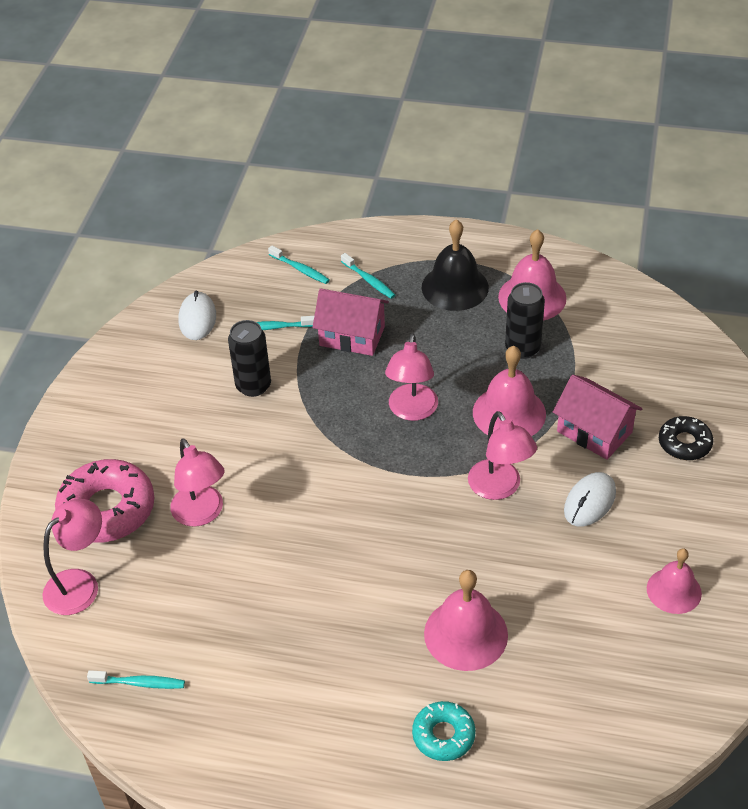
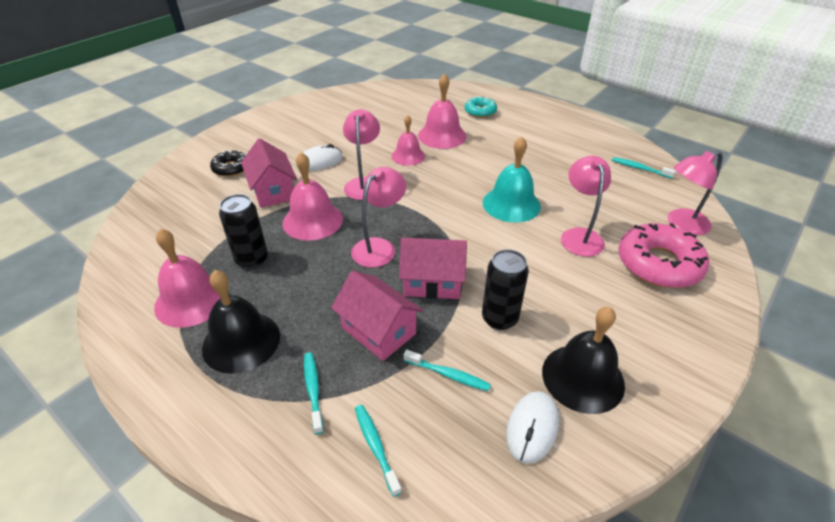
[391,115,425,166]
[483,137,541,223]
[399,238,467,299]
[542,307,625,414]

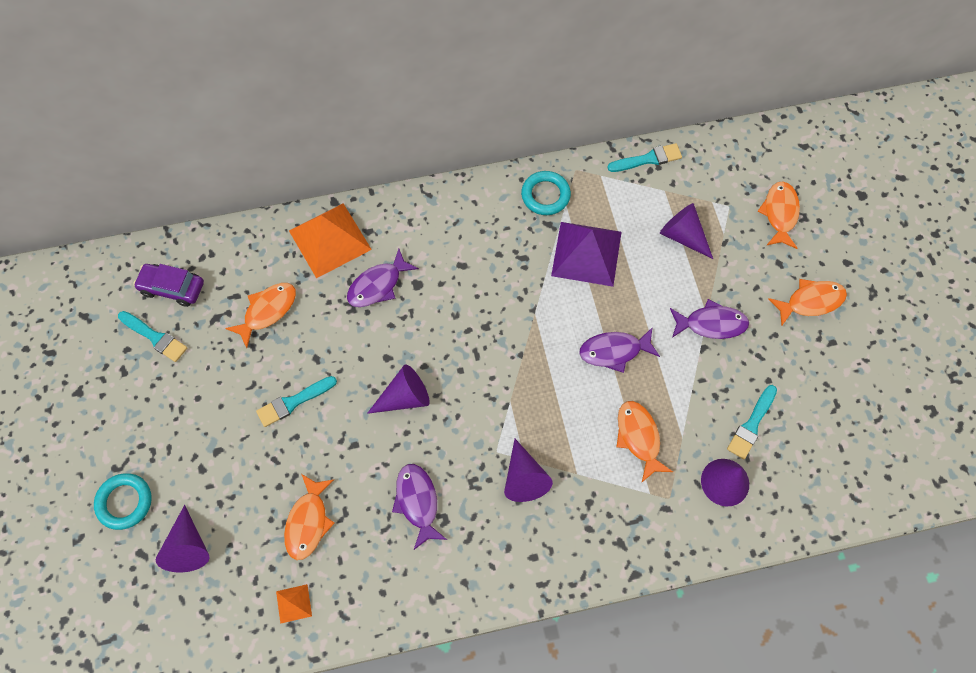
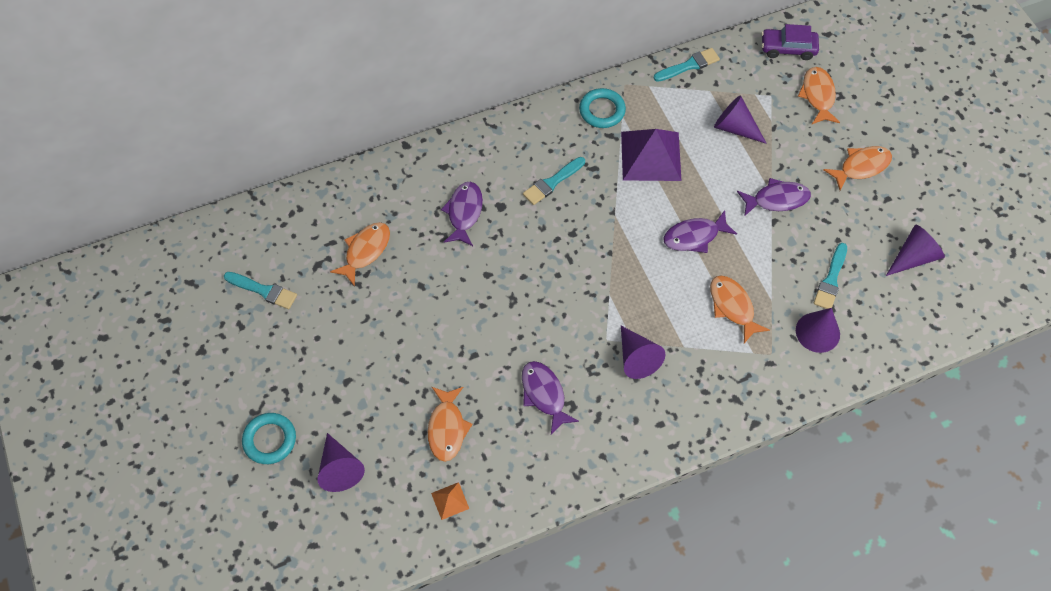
[289,203,372,278] (first image)
[441,182,483,246]
[761,24,819,60]
[886,225,945,276]
[523,157,585,205]

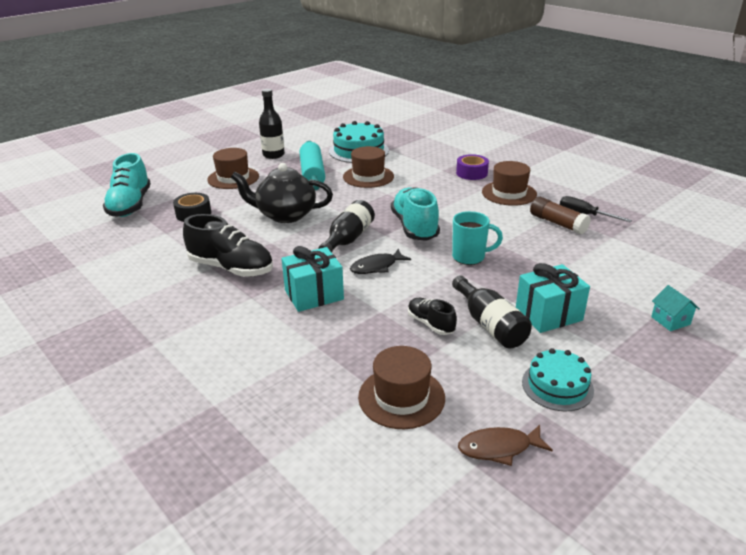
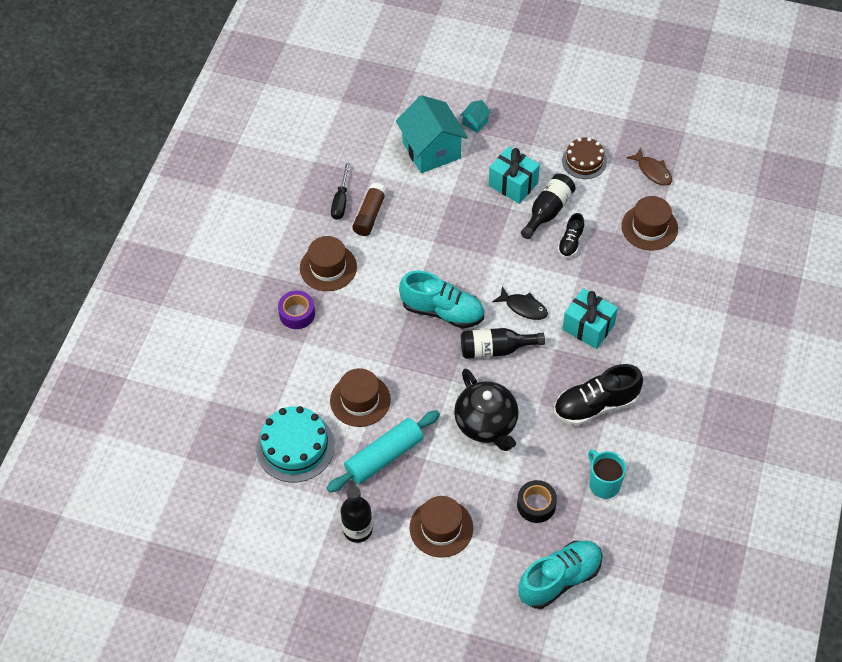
[399,271,484,329]
[588,449,626,499]
[554,364,643,426]
[562,137,607,179]
[396,95,468,173]

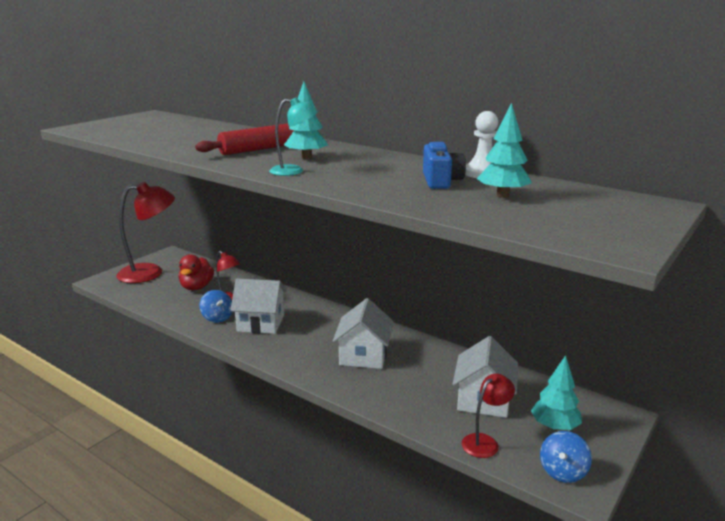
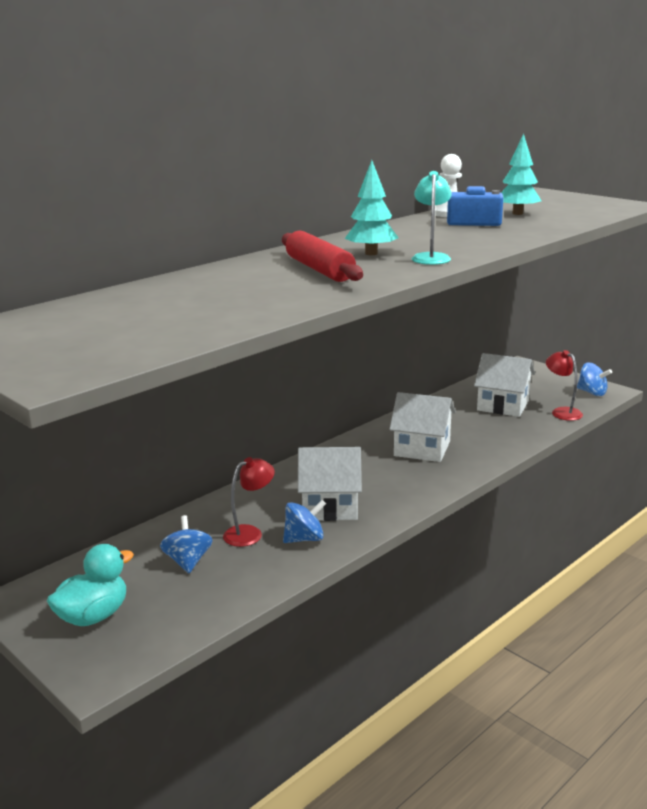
[47,544,134,626]
[160,515,213,573]
[298,447,362,521]
[531,355,582,431] (first image)

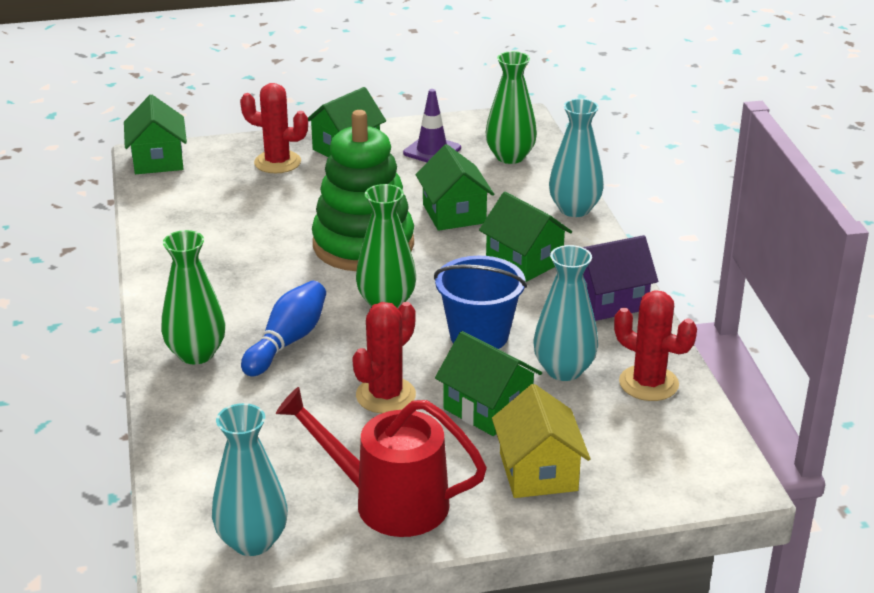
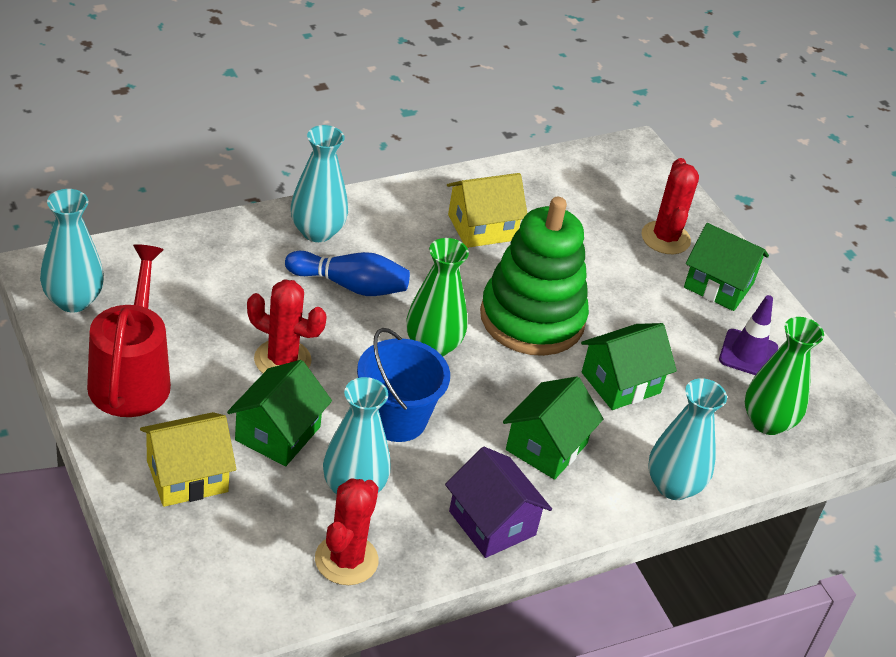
[124,94,187,174] (first image)
[291,125,348,242]
[447,173,527,248]

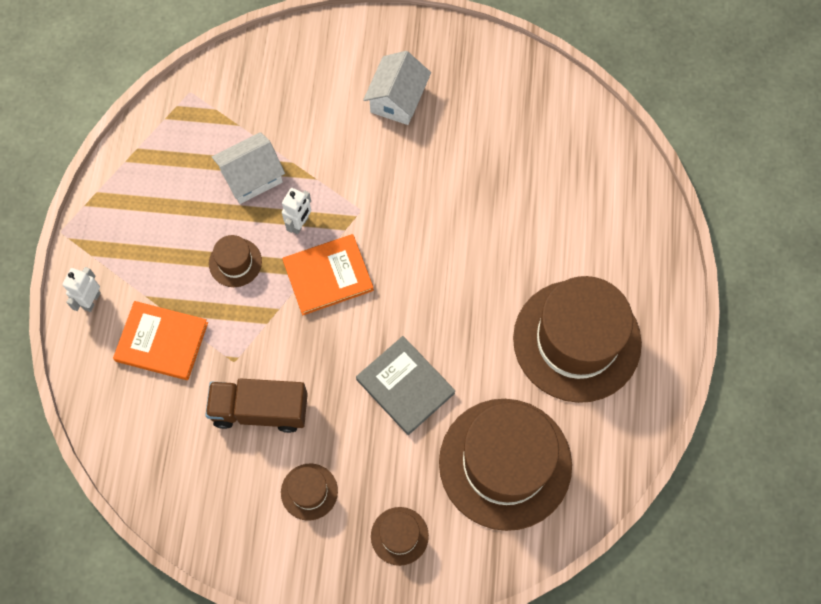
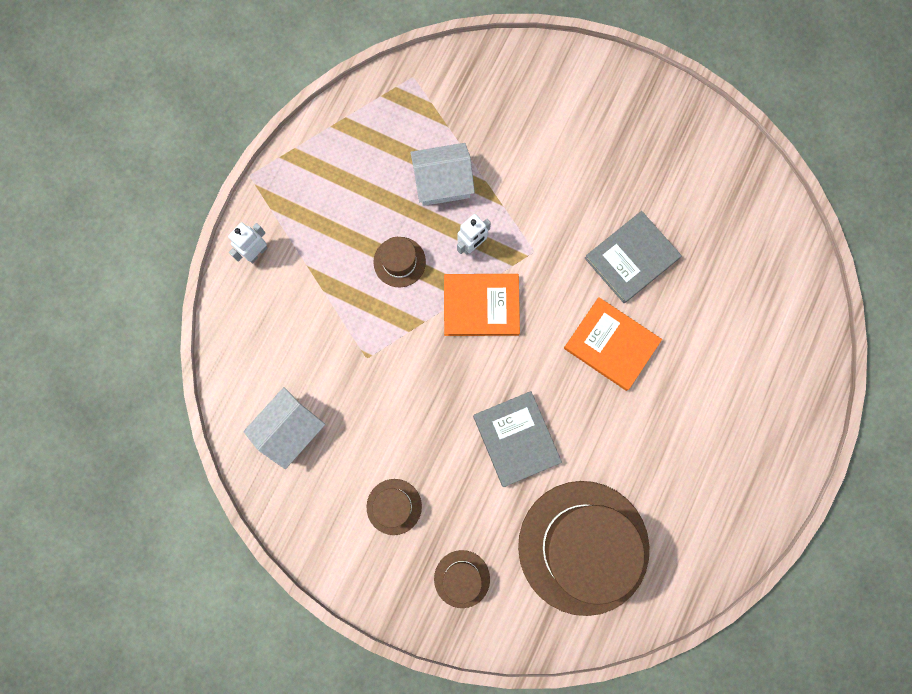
[244,387,325,469]
[513,276,642,403] (first image)
[564,297,662,391]
[205,378,308,433] (first image)
[585,211,682,303]

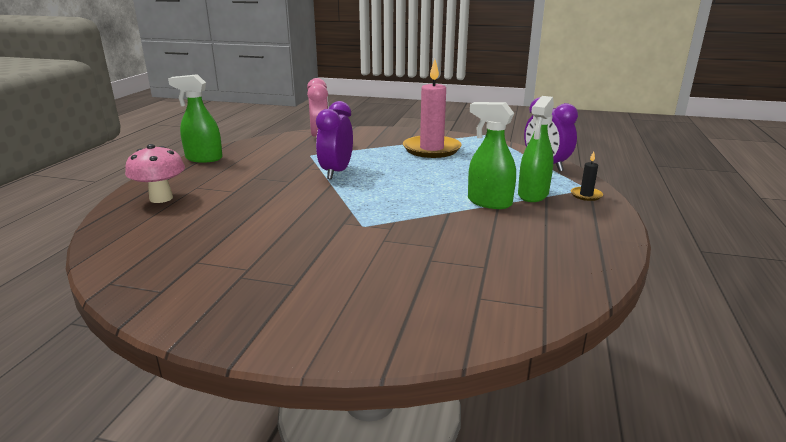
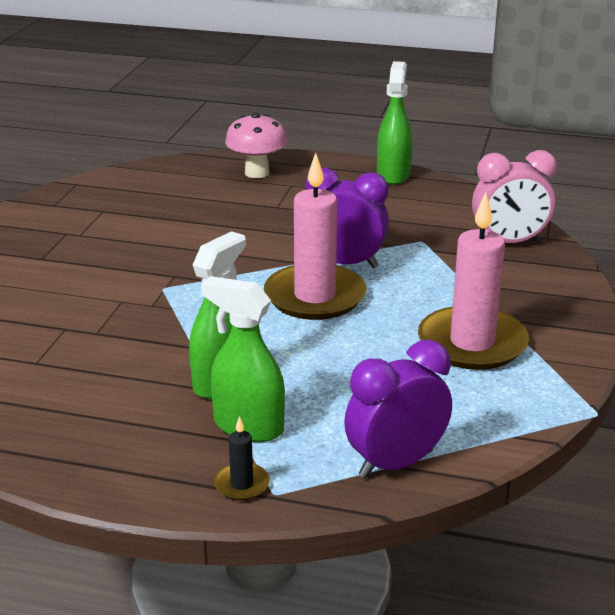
[264,153,367,320]

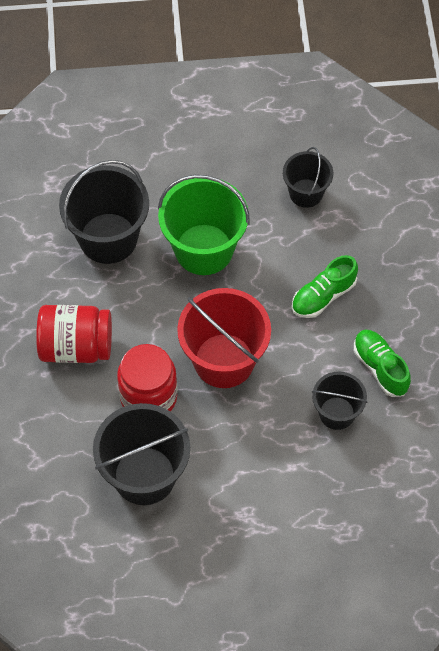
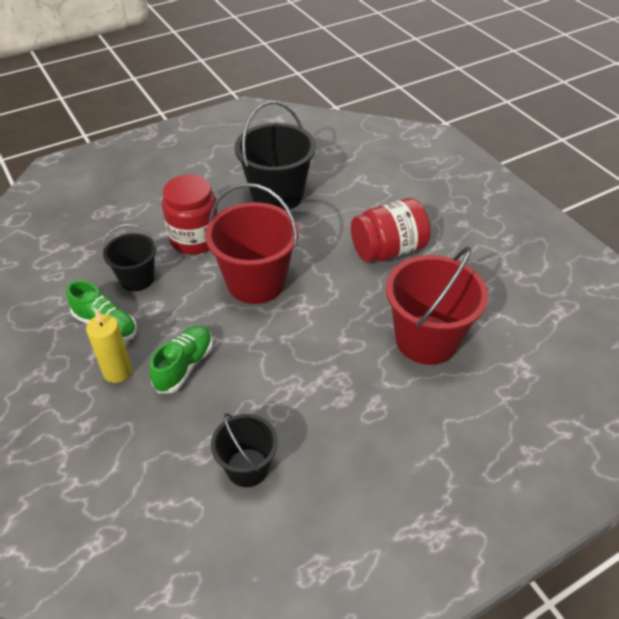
[386,247,488,365]
[158,175,250,275] (first image)
[162,175,218,254]
[86,310,132,383]

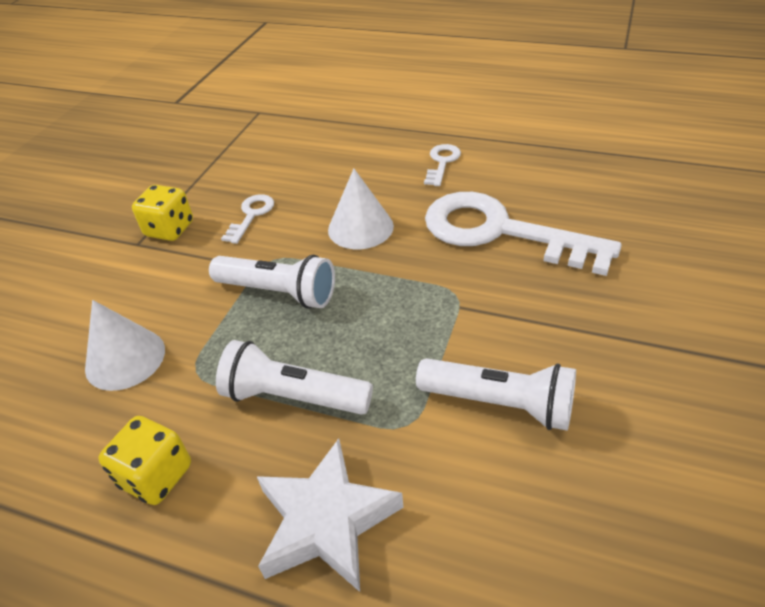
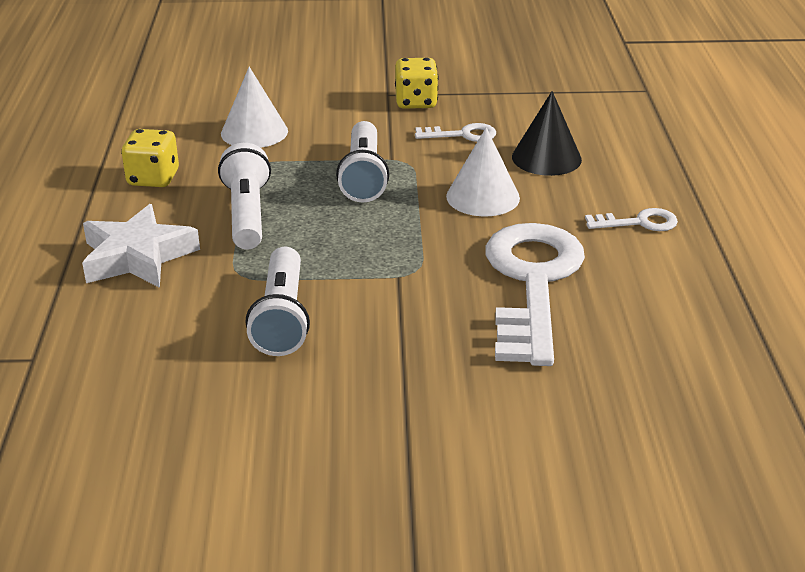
[512,91,582,176]

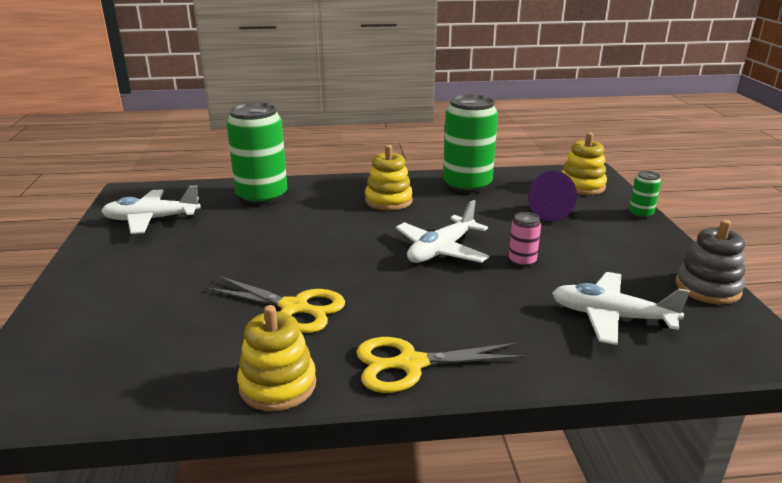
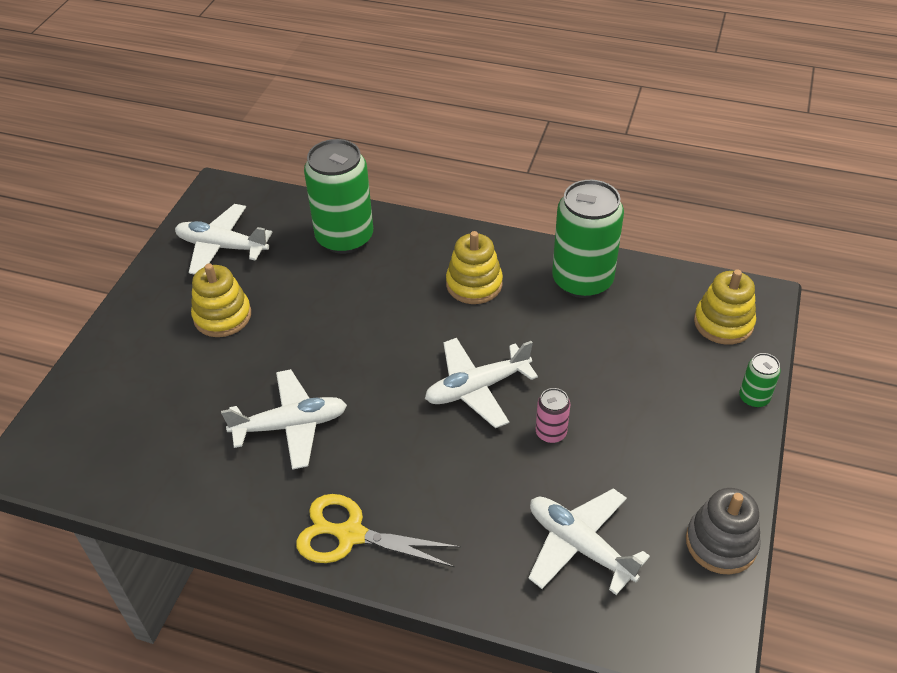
[528,171,577,221] (first image)
[221,369,347,470]
[191,263,251,337]

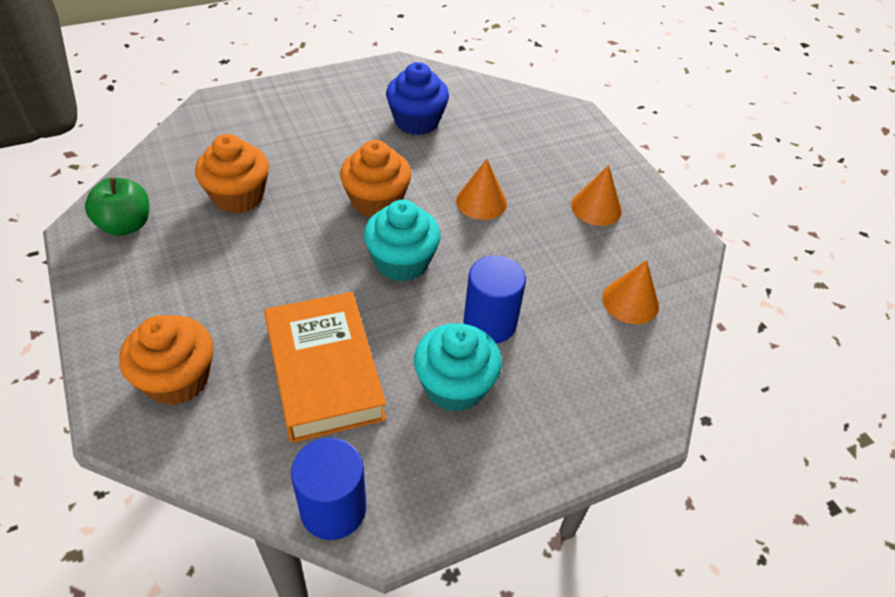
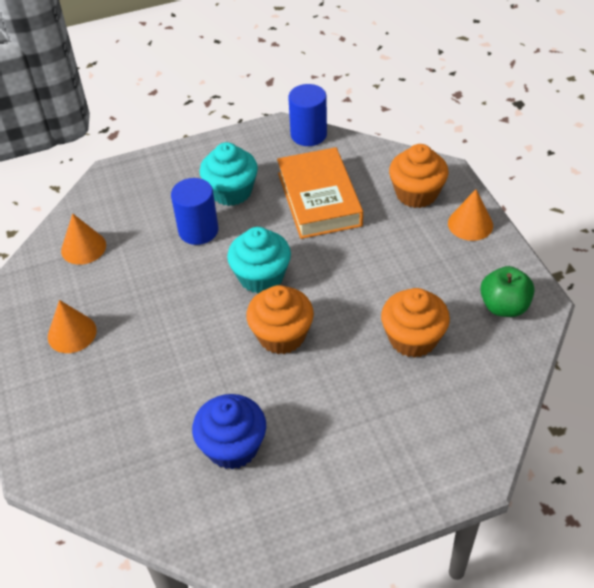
[448,189,493,241]

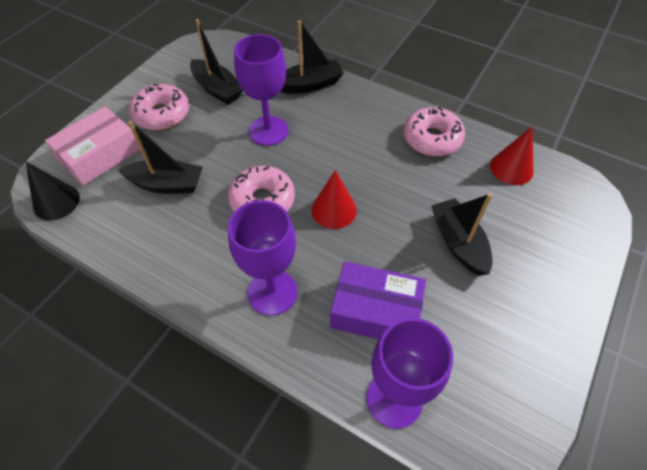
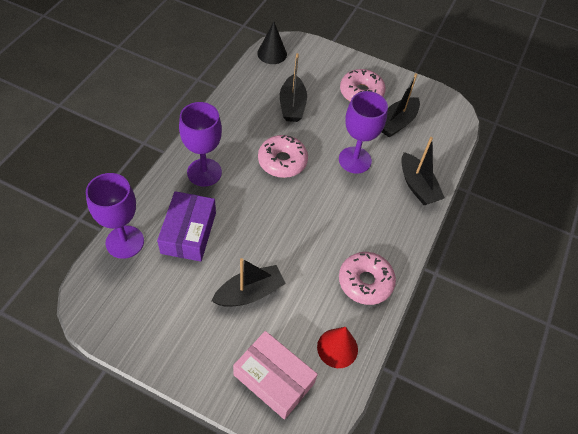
[233,331,318,420]
[311,170,357,229] (first image)

